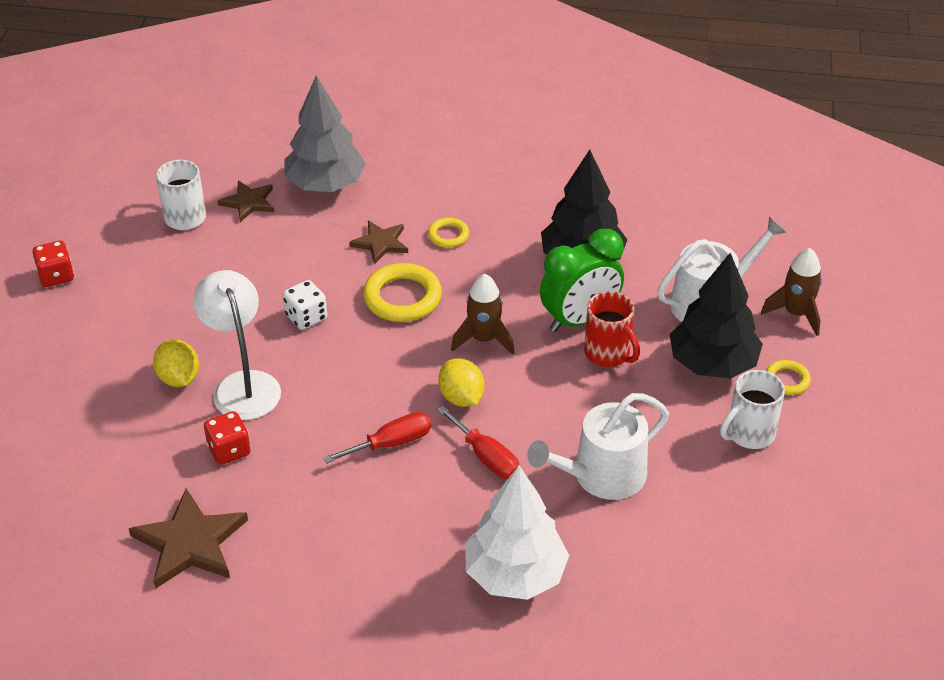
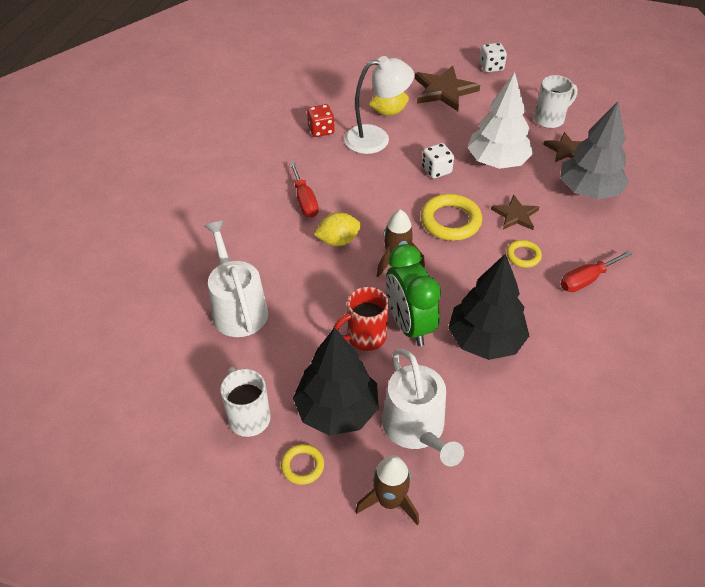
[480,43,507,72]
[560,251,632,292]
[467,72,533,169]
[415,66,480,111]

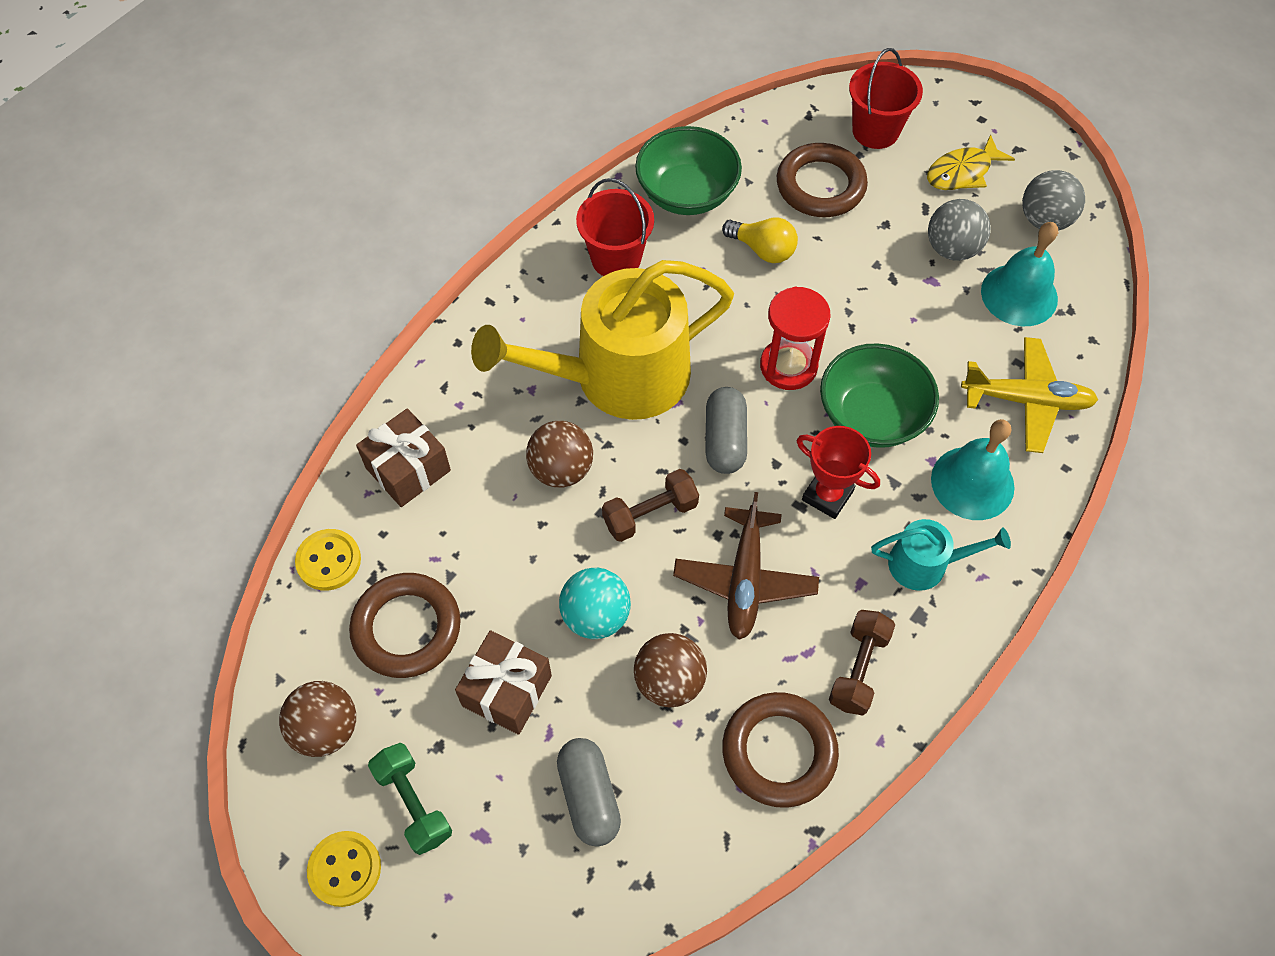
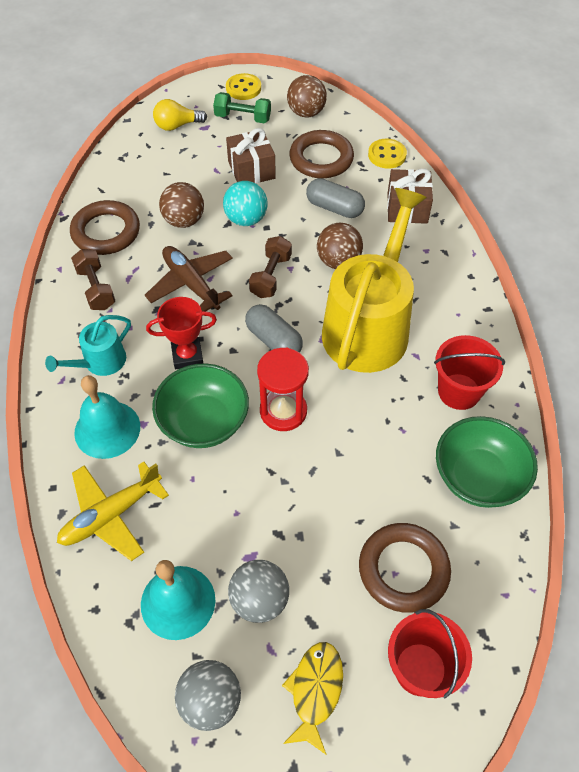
[153,99,207,131]
[306,178,365,218]

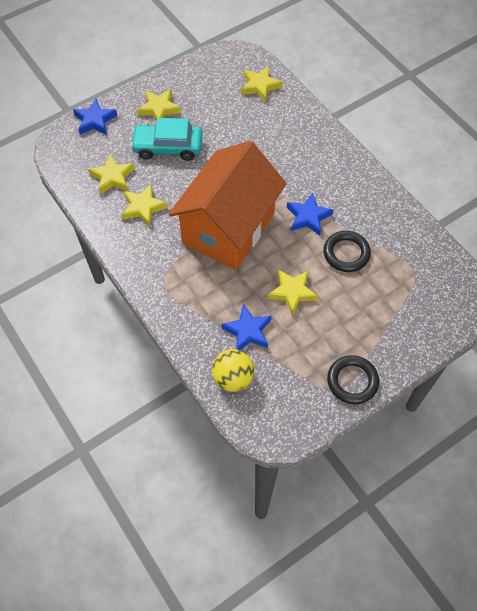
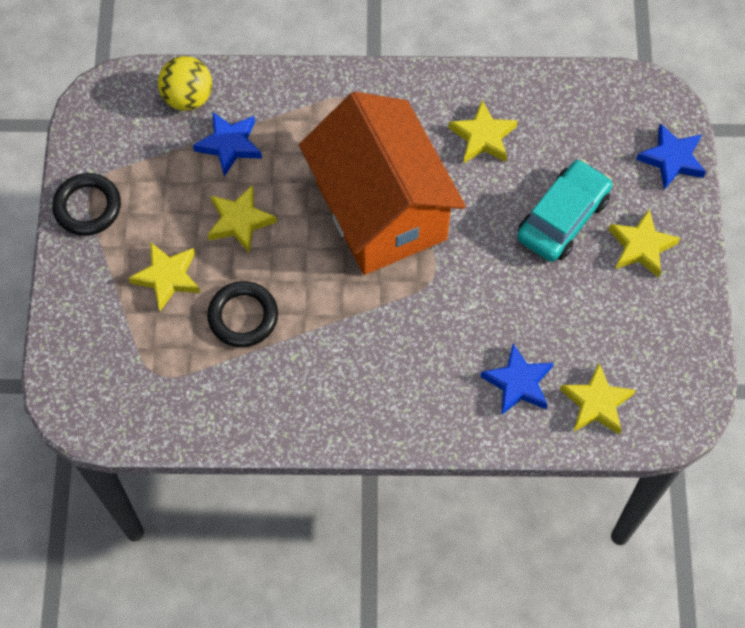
[129,242,200,311]
[480,343,554,415]

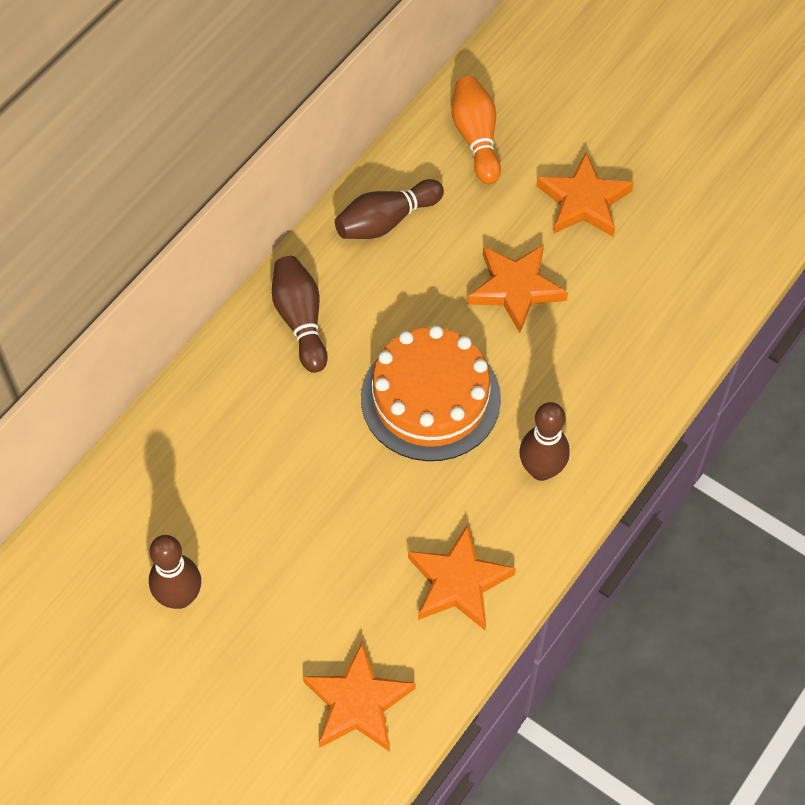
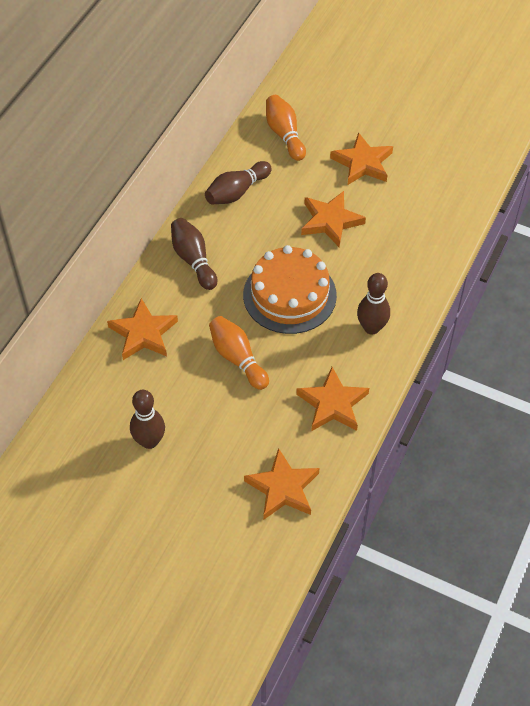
[107,298,178,360]
[209,316,269,390]

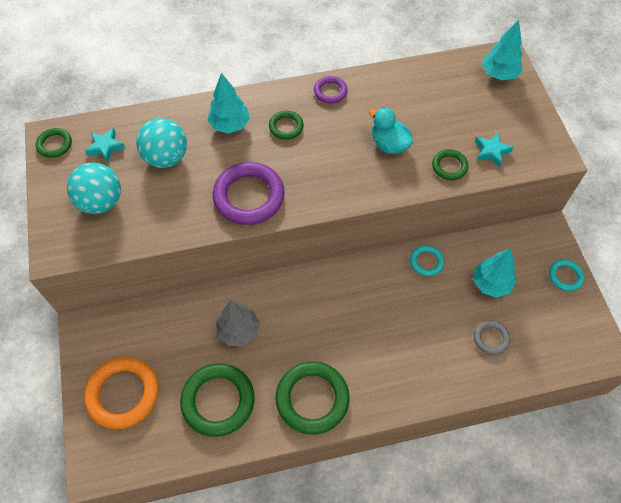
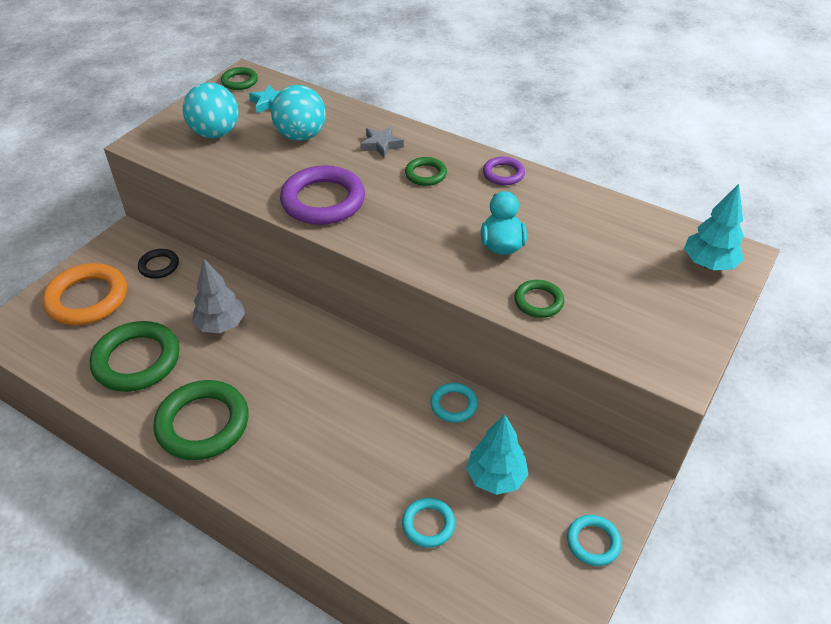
[360,126,404,158]
[475,132,514,167] (first image)
[402,498,455,548]
[138,249,179,279]

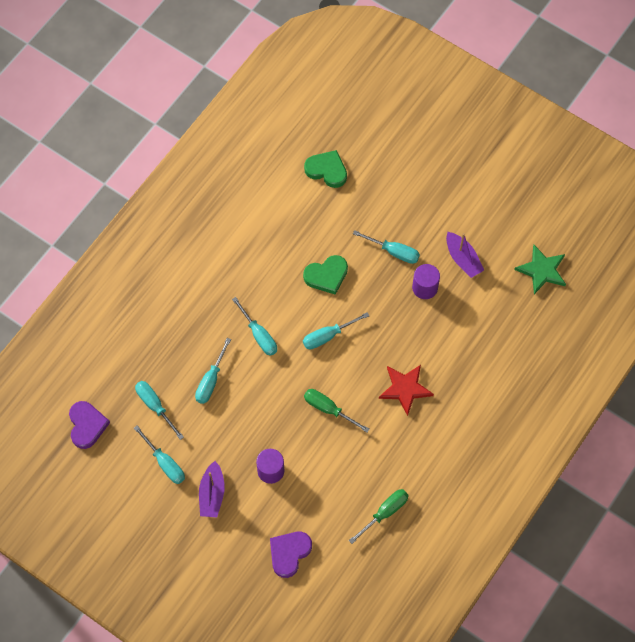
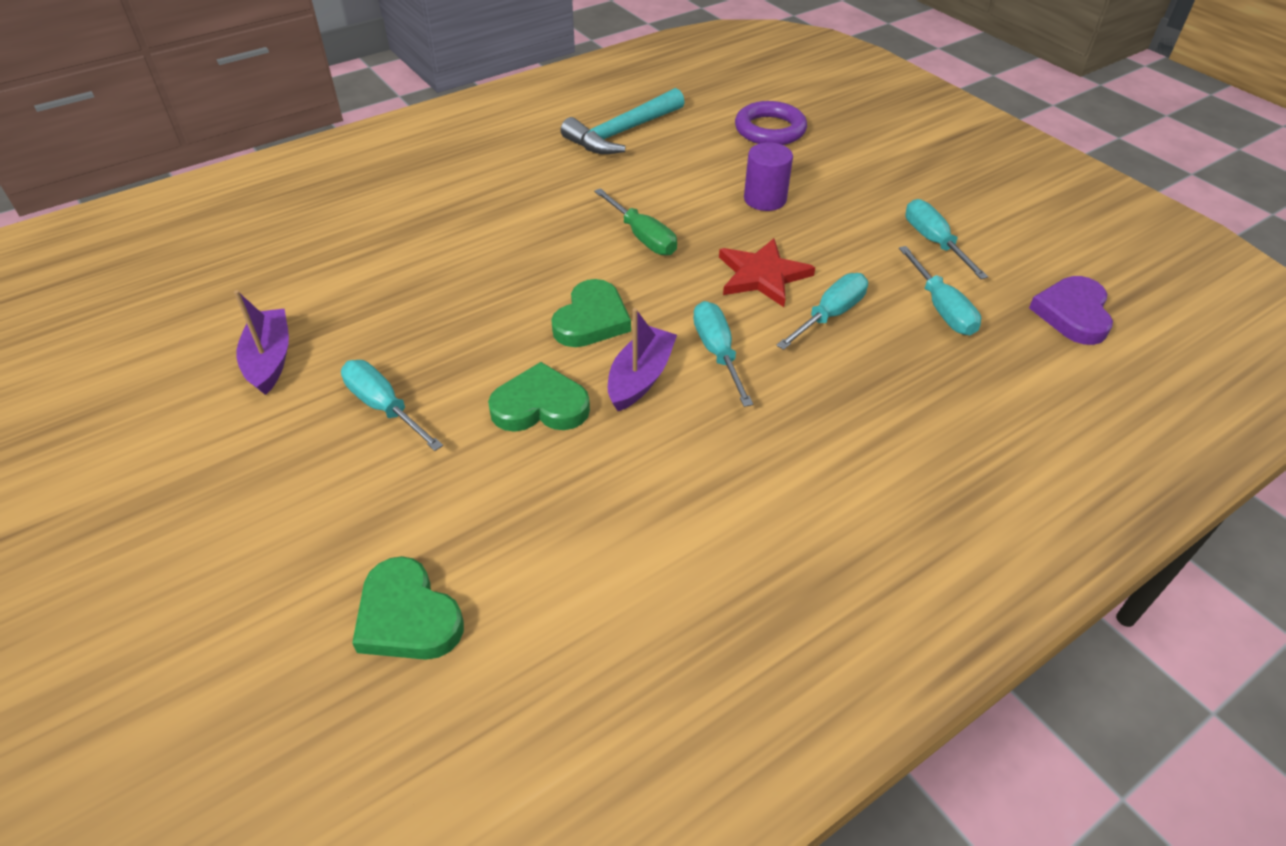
[514,245,566,294] (first image)
[412,264,440,299] (first image)
[551,279,631,347]
[719,238,815,307]
[608,308,677,411]
[561,88,685,154]
[735,101,807,145]

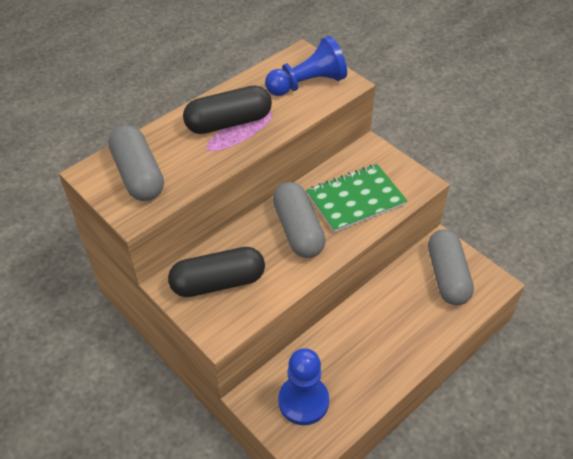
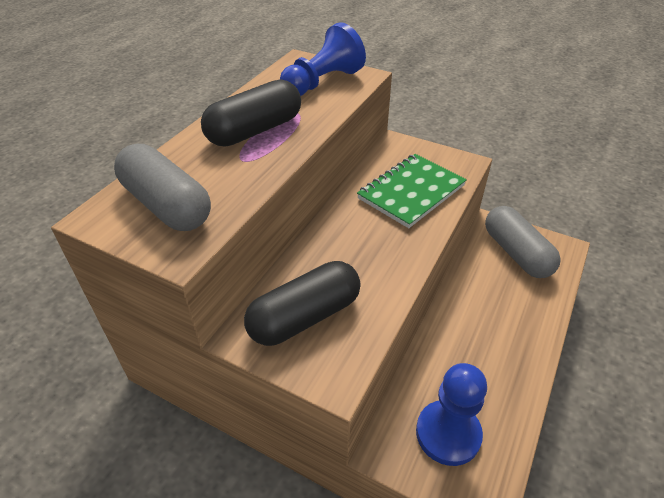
[273,182,326,258] (first image)

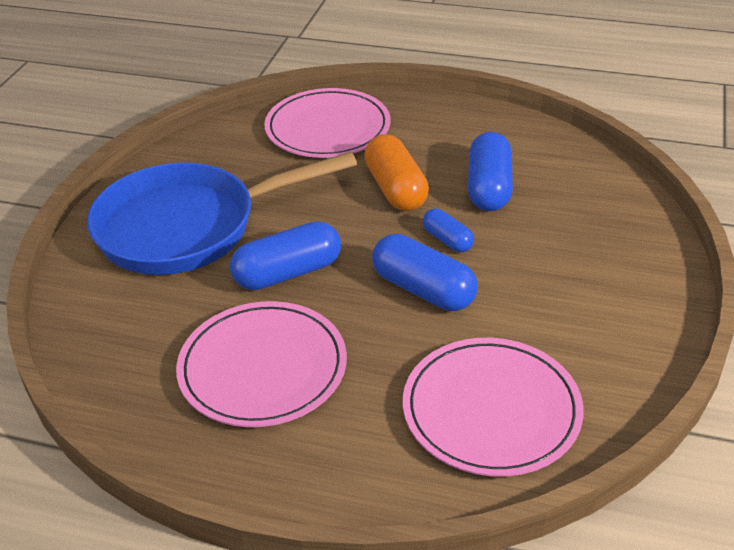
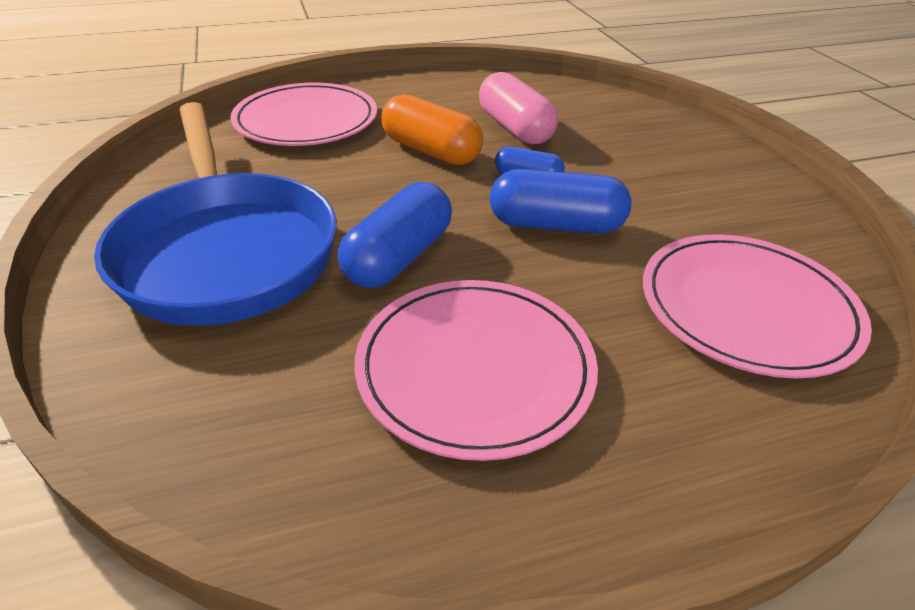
[479,72,558,144]
[94,102,337,326]

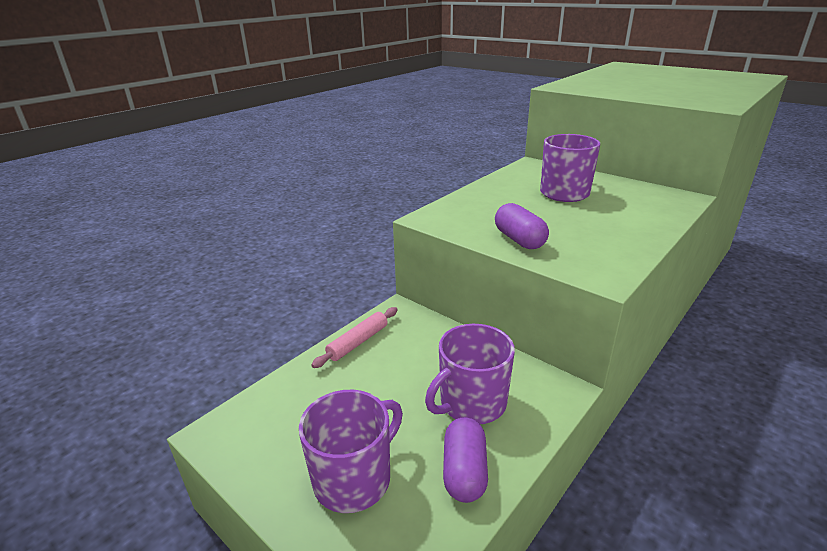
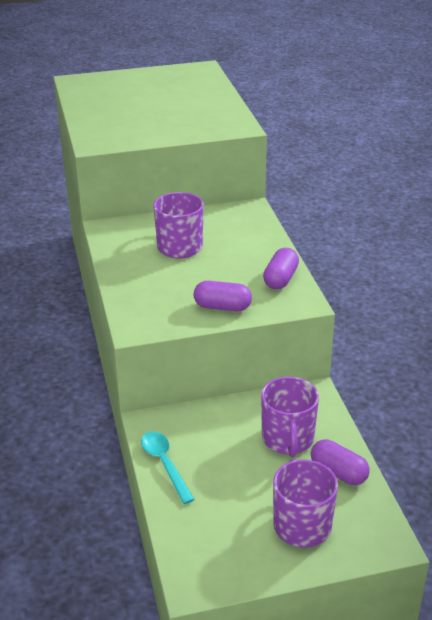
[141,431,195,504]
[263,248,299,289]

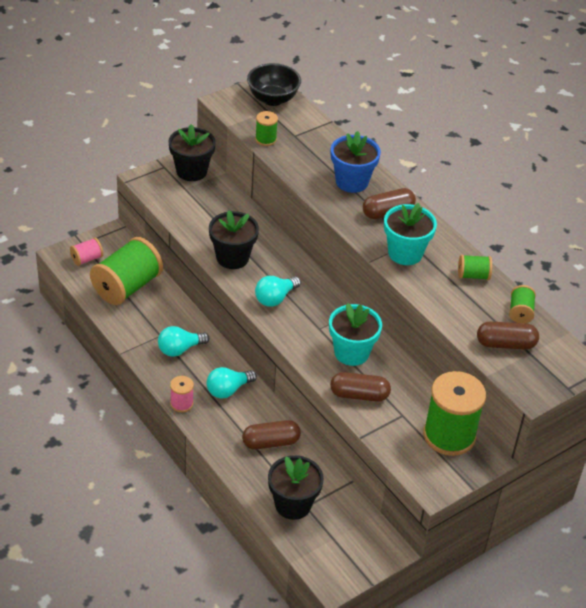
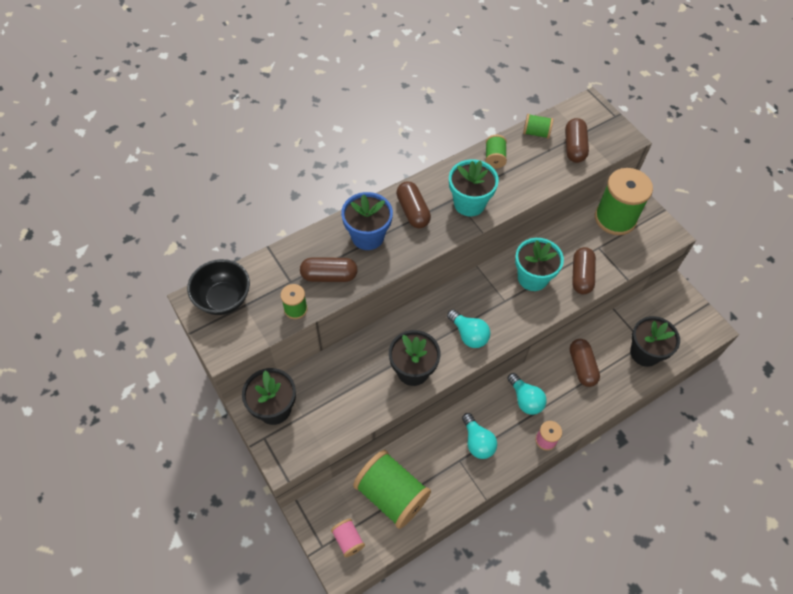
[300,257,358,282]

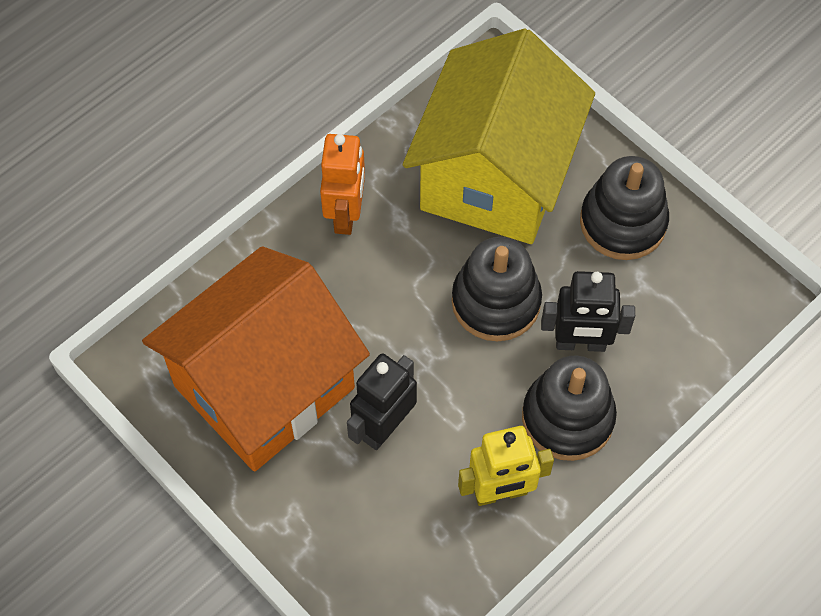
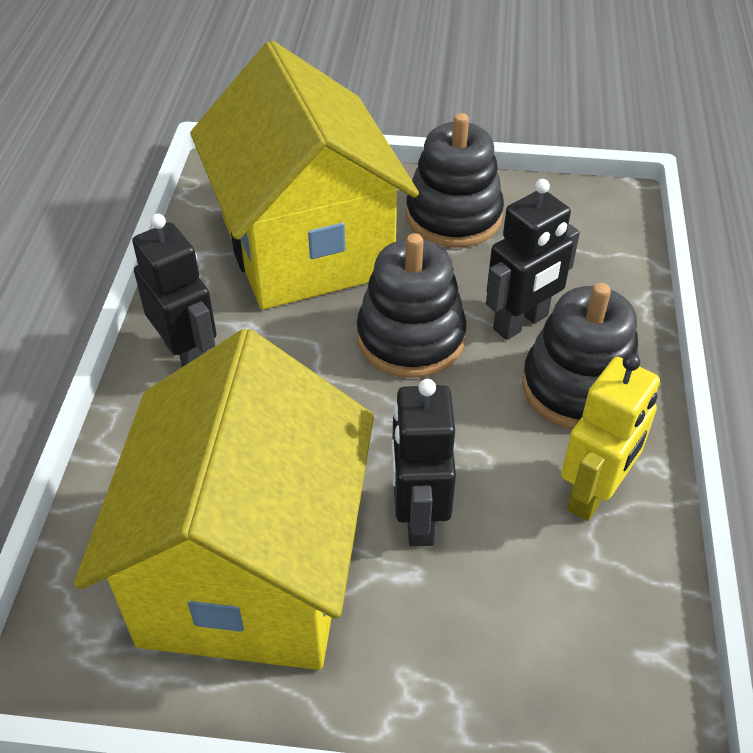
[132,214,217,367]
[74,329,374,670]

